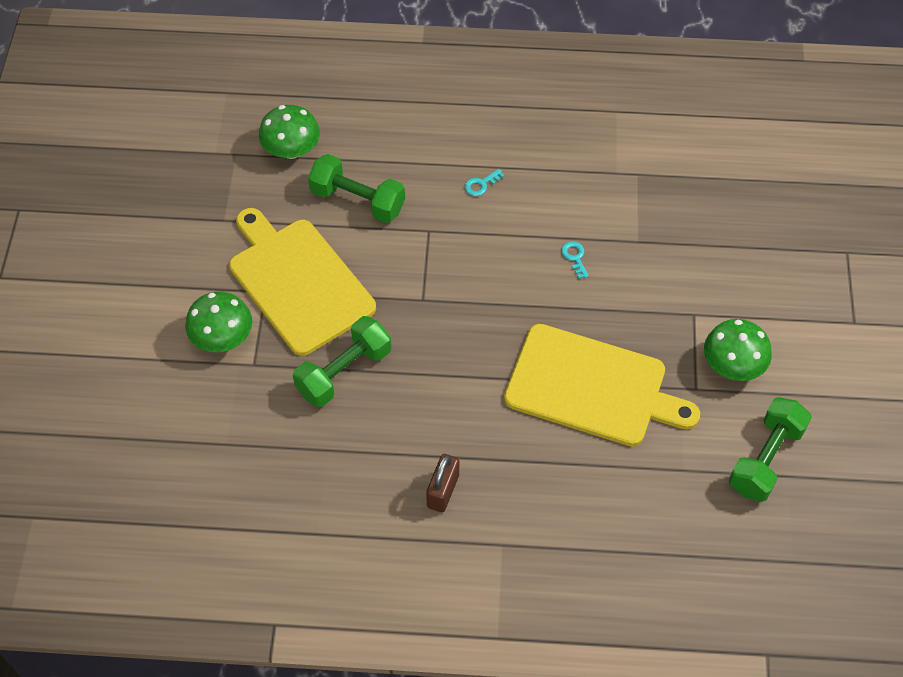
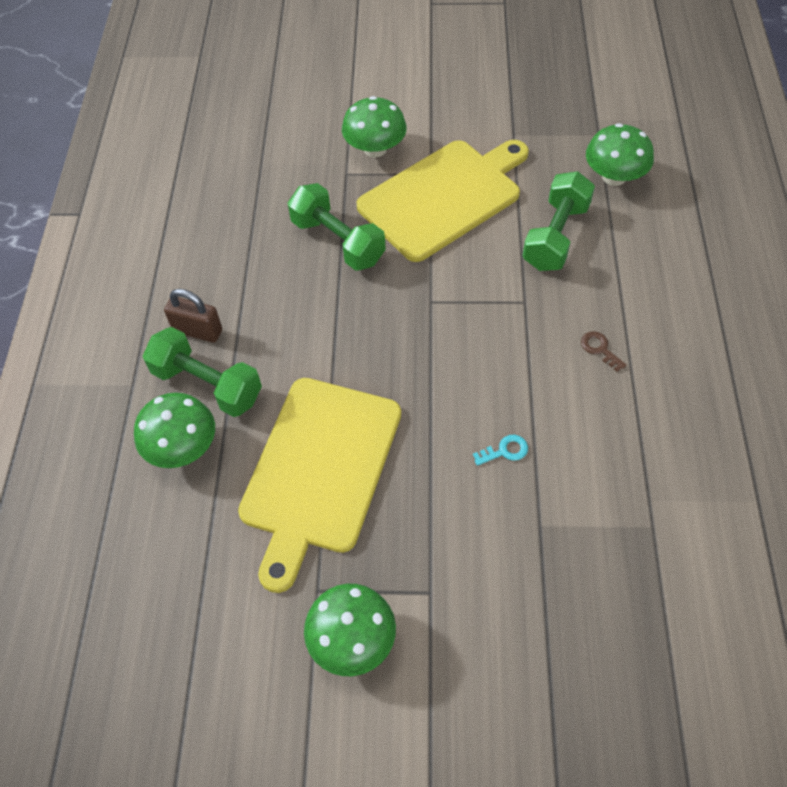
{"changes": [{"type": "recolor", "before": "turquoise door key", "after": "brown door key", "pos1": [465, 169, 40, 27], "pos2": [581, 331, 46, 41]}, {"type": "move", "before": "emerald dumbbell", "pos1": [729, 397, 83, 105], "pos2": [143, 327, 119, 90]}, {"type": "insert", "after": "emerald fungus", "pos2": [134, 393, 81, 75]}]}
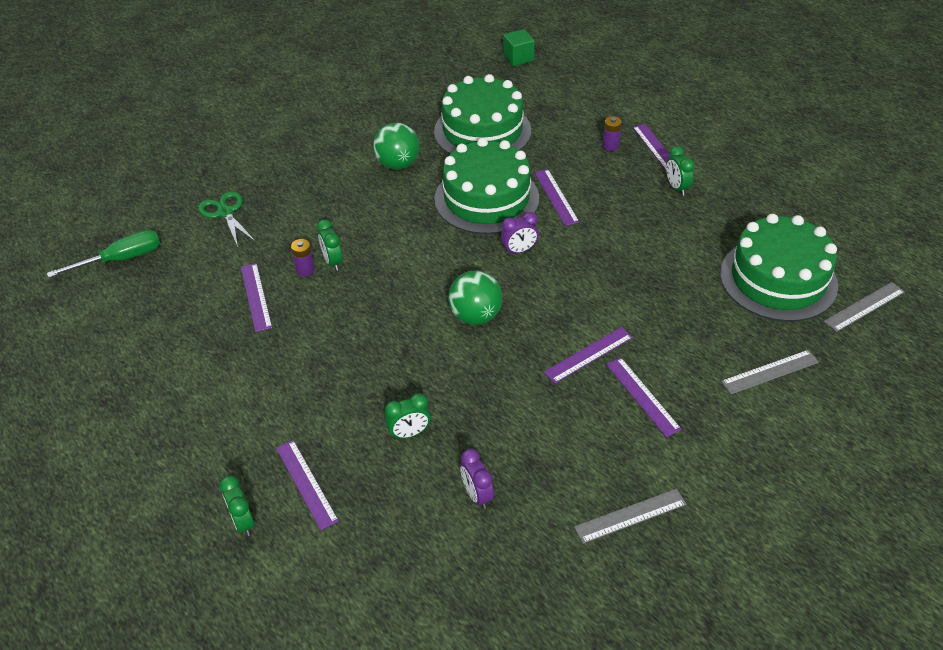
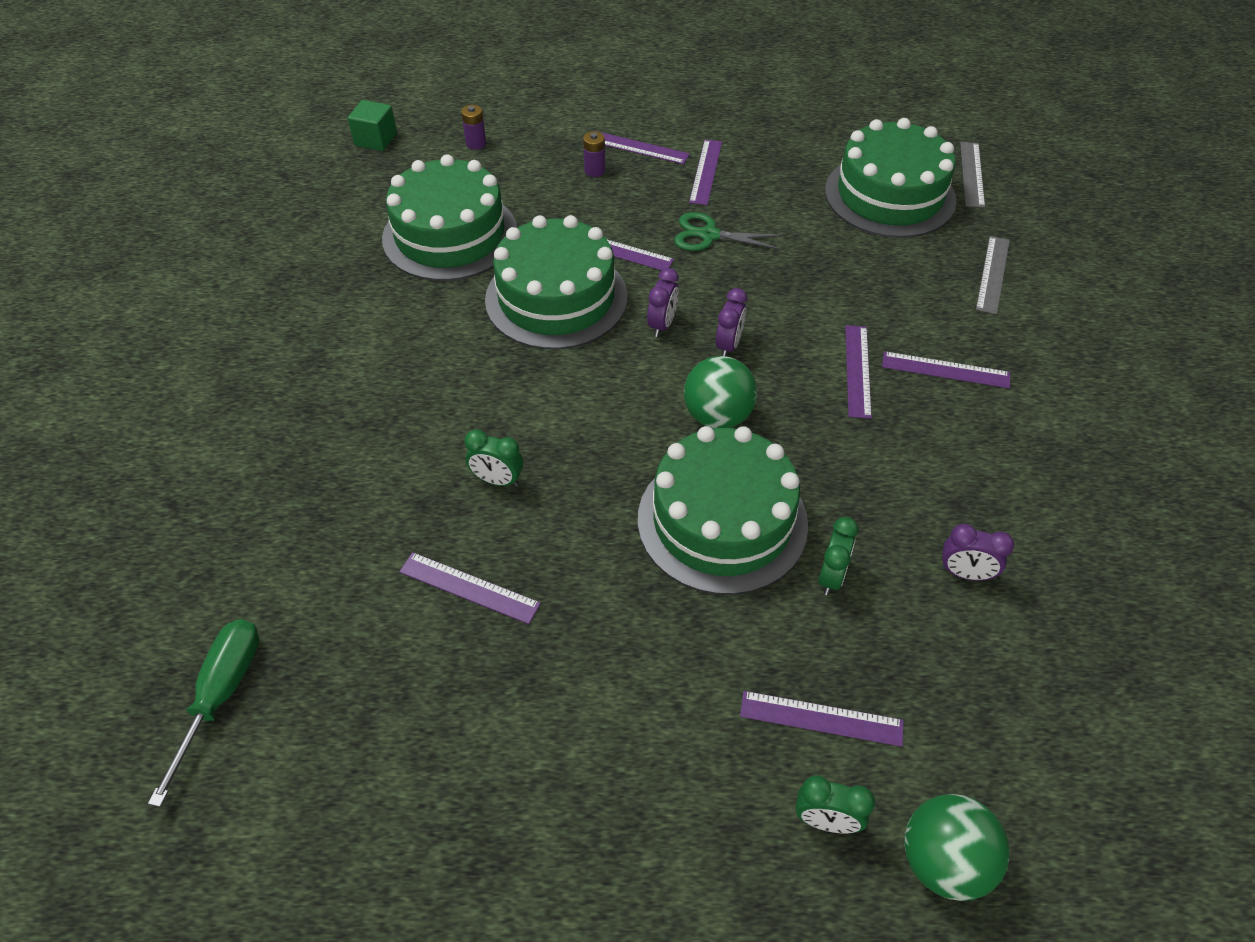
{"changes": [{"type": "move", "before": "emerald sphere", "pos1": [373, 123, 47, 47], "pos2": [904, 794, 106, 107]}, {"type": "replace", "before": "emerald clock", "after": "purple straightedge", "pos1": [666, 146, 29, 50], "pos2": [689, 139, 33, 66]}, {"type": "move", "before": "emerald pair of scissors", "pos1": [198, 191, 58, 56], "pos2": [674, 212, 110, 39]}, {"type": "move", "before": "purple AA battery", "pos1": [291, 239, 24, 37], "pos2": [461, 105, 25, 45]}, {"type": "delete", "before": "grey straightedge", "pos1": [574, 489, 113, 55]}, {"type": "insert", "after": "purple clock", "pos2": [716, 288, 31, 68]}, {"type": "insert", "after": "emerald layer cake", "pos2": [638, 426, 170, 169]}]}
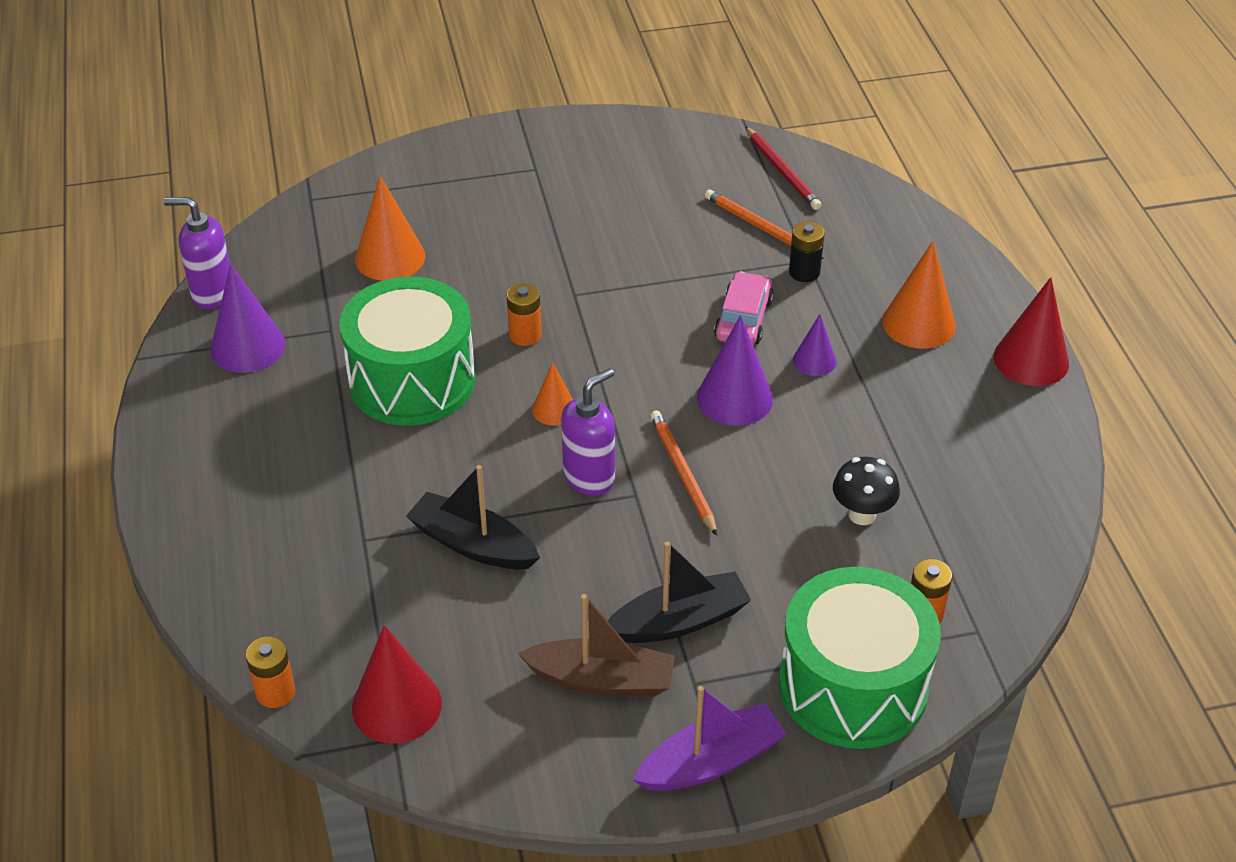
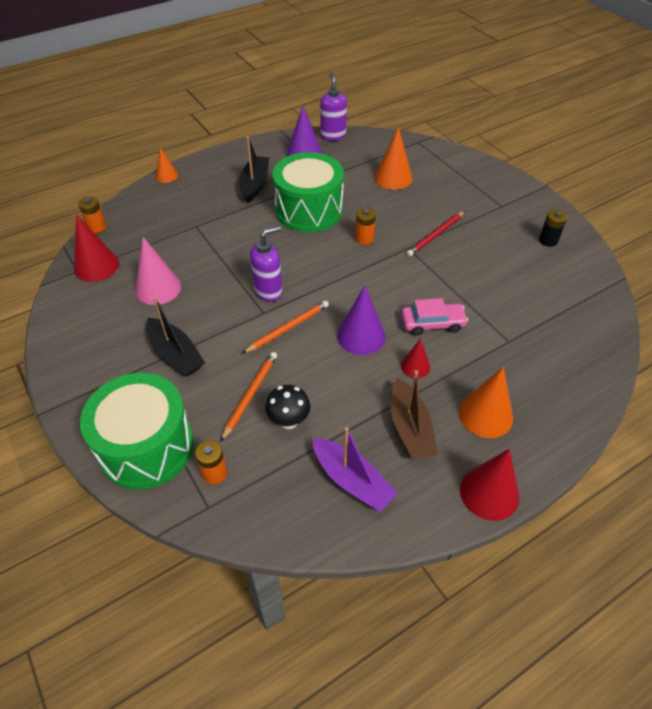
{"changes": [{"type": "move", "before": "scarlet lead pencil", "pos1": [745, 126, 76, 84], "pos2": [407, 211, 58, 46]}, {"type": "move", "before": "bright orange lead pencil", "pos1": [705, 189, 119, 70], "pos2": [221, 352, 56, 89]}, {"type": "move", "before": "ebony AA battery", "pos1": [789, 221, 36, 61], "pos2": [539, 209, 28, 38]}, {"type": "recolor", "before": "purple solid cone", "after": "scarlet solid cone", "pos1": [793, 314, 44, 62], "pos2": [401, 339, 29, 39]}, {"type": "move", "before": "bright orange solid cone", "pos1": [532, 362, 41, 64], "pos2": [156, 147, 22, 36]}, {"type": "rotate", "before": "purple soap pump", "pos1": [561, 368, 54, 127], "pos2": [250, 226, 33, 76], "turn": -60}, {"type": "move", "before": "ebony sailboat", "pos1": [406, 465, 134, 104], "pos2": [239, 136, 30, 67]}, {"type": "move", "before": "brown sailboat", "pos1": [518, 594, 157, 102], "pos2": [390, 370, 48, 90]}, {"type": "move", "before": "purple sailboat", "pos1": [633, 686, 153, 105], "pos2": [312, 427, 86, 85]}, {"type": "insert", "after": "rosy solid cone", "pos2": [135, 237, 46, 68]}]}
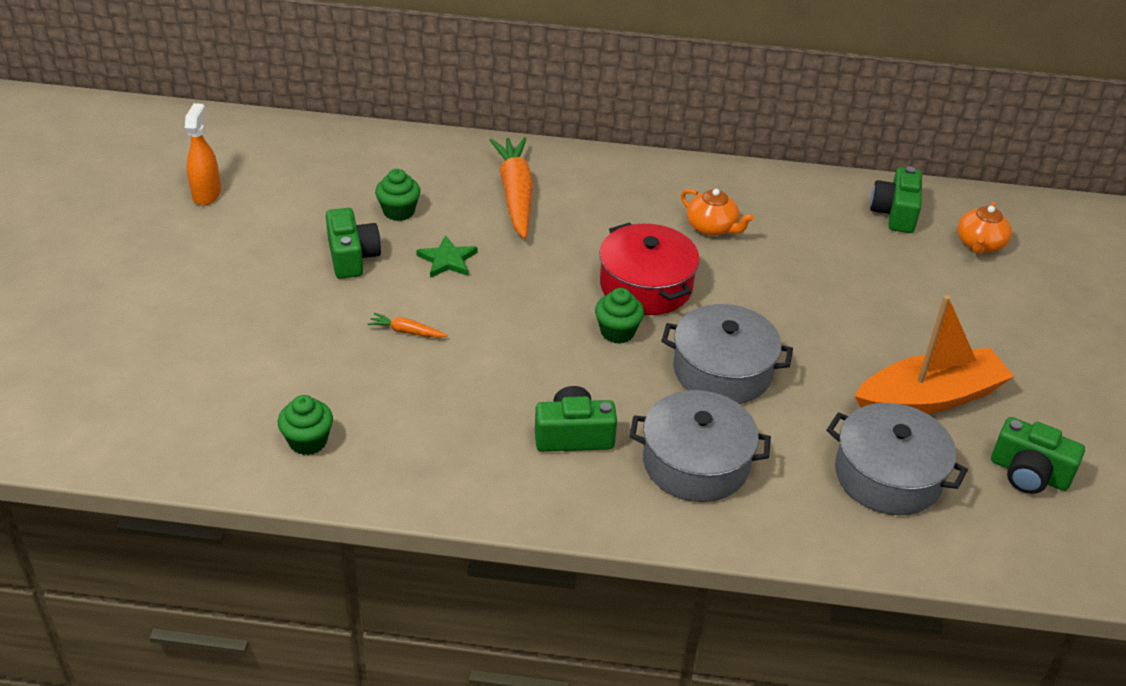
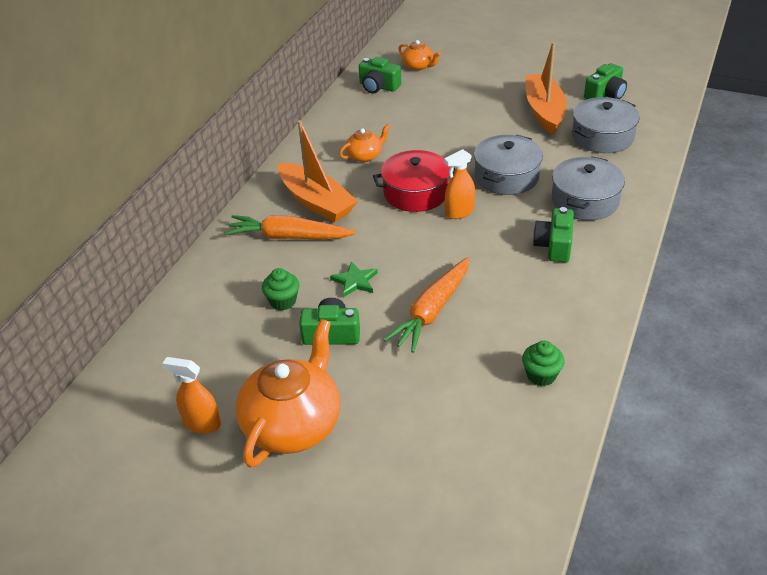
{"changes": [{"type": "replace", "before": "emerald cupcake", "after": "bright orange spray bottle", "pos1": [595, 288, 49, 56], "pos2": [444, 149, 31, 70]}, {"type": "resize", "before": "bright orange carrot", "pos1": [367, 313, 81, 25], "pos2": [383, 257, 86, 96], "scale": 2.3}, {"type": "insert", "after": "bright orange sailboat", "pos2": [278, 120, 80, 102]}, {"type": "insert", "after": "bright orange tea pot", "pos2": [236, 319, 104, 149]}]}
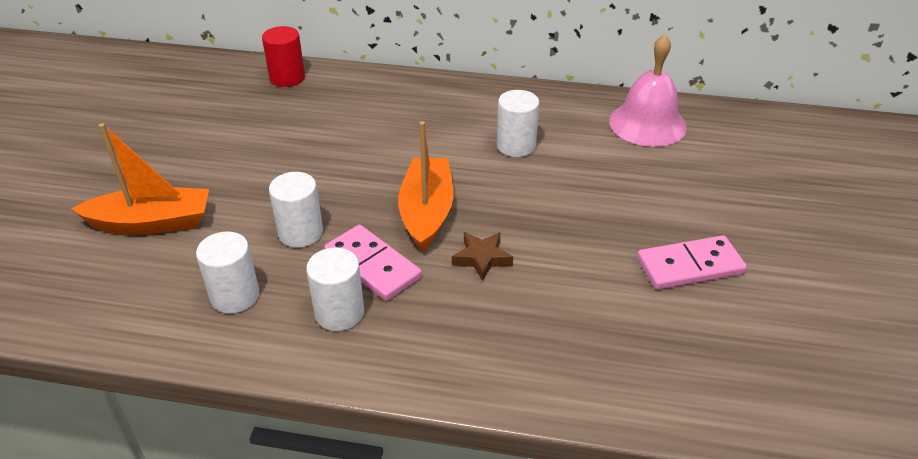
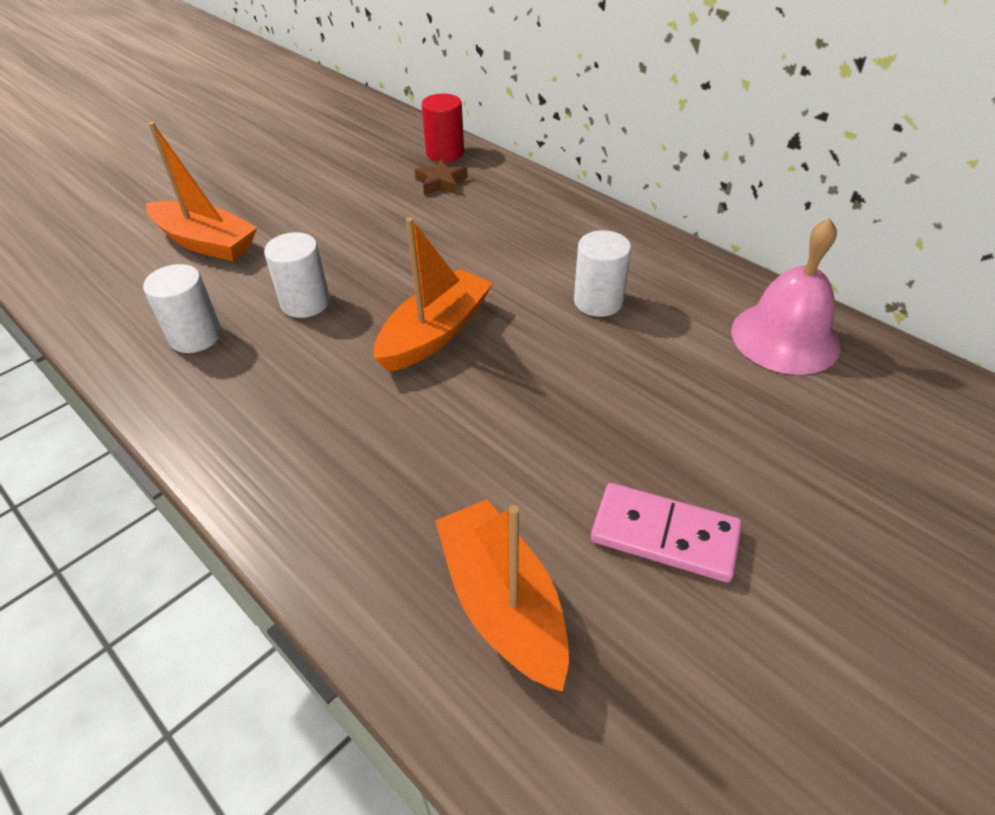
{"changes": [{"type": "delete", "before": "rosy domino", "pos1": [324, 225, 98, 76]}, {"type": "move", "before": "brown star", "pos1": [452, 232, 61, 49], "pos2": [414, 159, 54, 36]}, {"type": "delete", "before": "white solid cylinder", "pos1": [306, 248, 58, 83]}, {"type": "insert", "after": "bright orange sailboat", "pos2": [435, 499, 134, 193]}]}
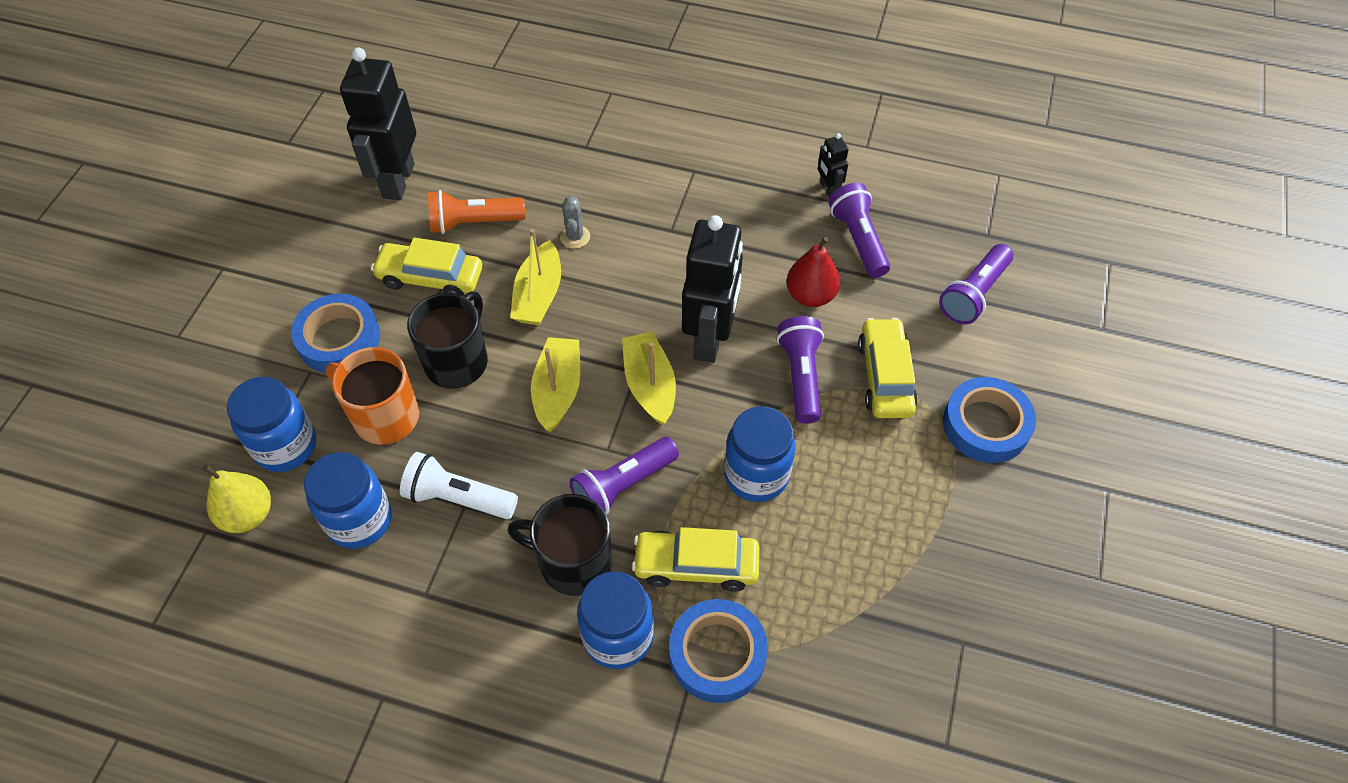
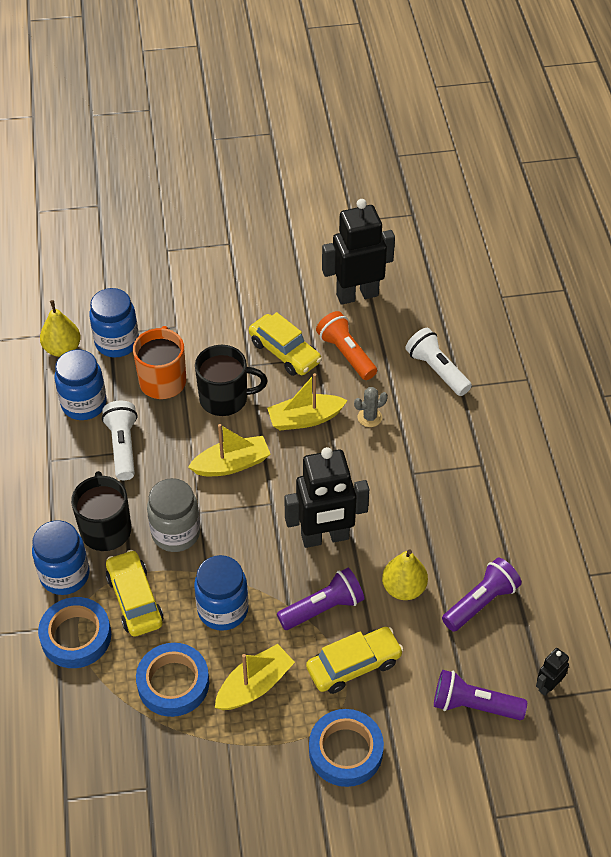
{"changes": [{"type": "move", "before": "ebony robot figure", "pos1": [818, 133, 31, 64], "pos2": [536, 648, 33, 48]}, {"type": "rotate", "before": "bright yellow automobile", "pos1": [371, 237, 111, 59], "pos2": [249, 312, 73, 64], "turn": 150}, {"type": "recolor", "before": "scarlet pear", "after": "bright yellow pear", "pos1": [786, 237, 54, 70], "pos2": [382, 549, 46, 51]}, {"type": "move", "before": "royal blue roll of tape", "pos1": [291, 294, 89, 79], "pos2": [136, 643, 73, 74]}, {"type": "move", "before": "bright yellow sailboat", "pos1": [622, 332, 54, 93], "pos2": [215, 644, 80, 66]}, {"type": "replace", "before": "purple pocket torch", "after": "grey jar", "pos1": [570, 437, 109, 77], "pos2": [147, 478, 53, 74]}, {"type": "insert", "after": "white pocket torch", "pos2": [405, 328, 67, 68]}]}
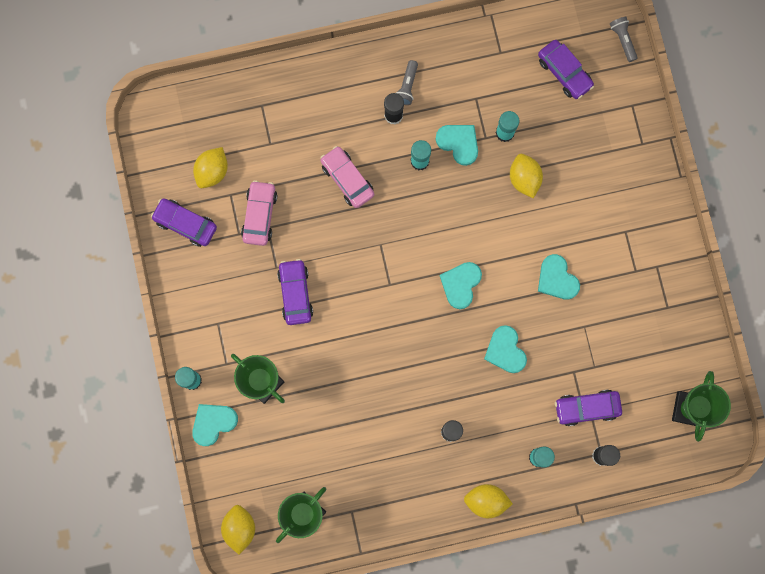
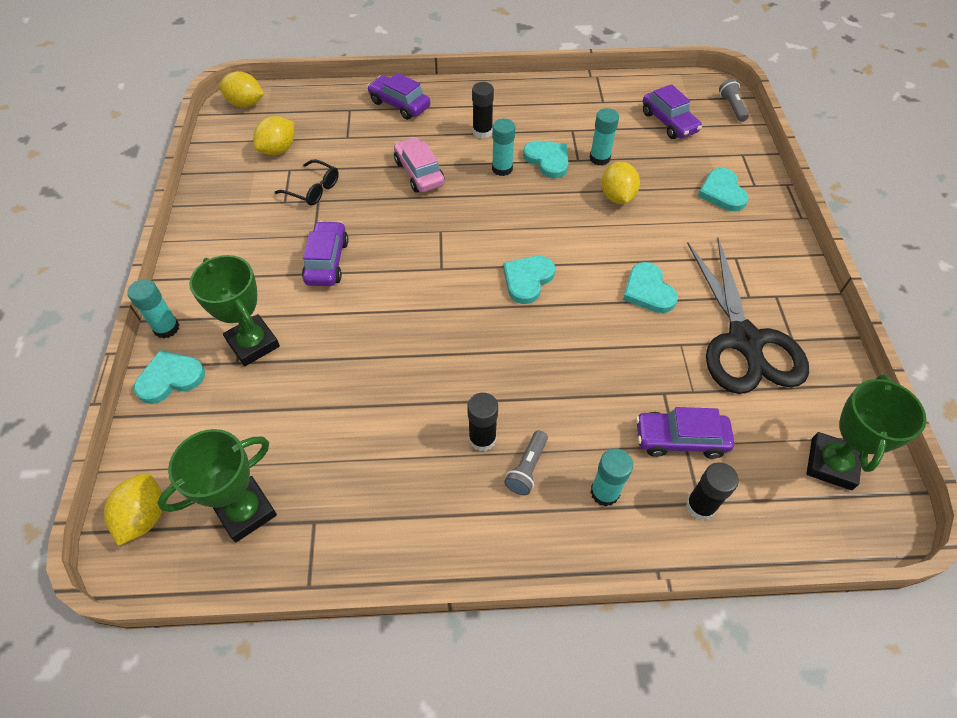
{"changes": [{"type": "move", "before": "grey pocket torch", "pos1": [396, 60, 22, 45], "pos2": [504, 430, 44, 65]}, {"type": "replace", "before": "rosy automobile", "after": "ebony spectacles", "pos1": [241, 180, 36, 66], "pos2": [275, 160, 64, 45]}, {"type": "move", "before": "purple automobile", "pos1": [151, 199, 66, 48], "pos2": [367, 73, 63, 47]}, {"type": "move", "before": "turquoise heart shape", "pos1": [484, 325, 43, 48], "pos2": [698, 168, 51, 43]}, {"type": "move", "before": "bright yellow citrus fruit", "pos1": [464, 484, 49, 34], "pos2": [219, 71, 45, 37]}, {"type": "insert", "after": "ebony pair of scissors", "pos2": [687, 238, 122, 156]}]}
